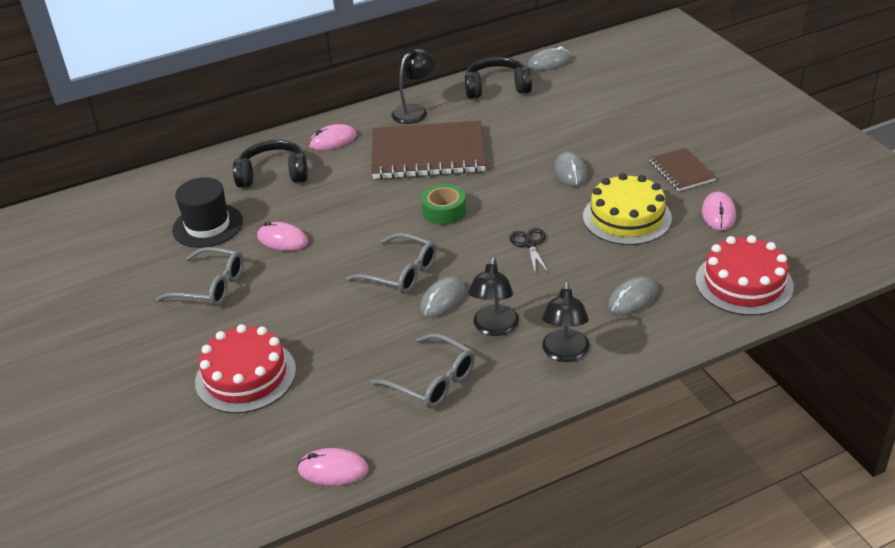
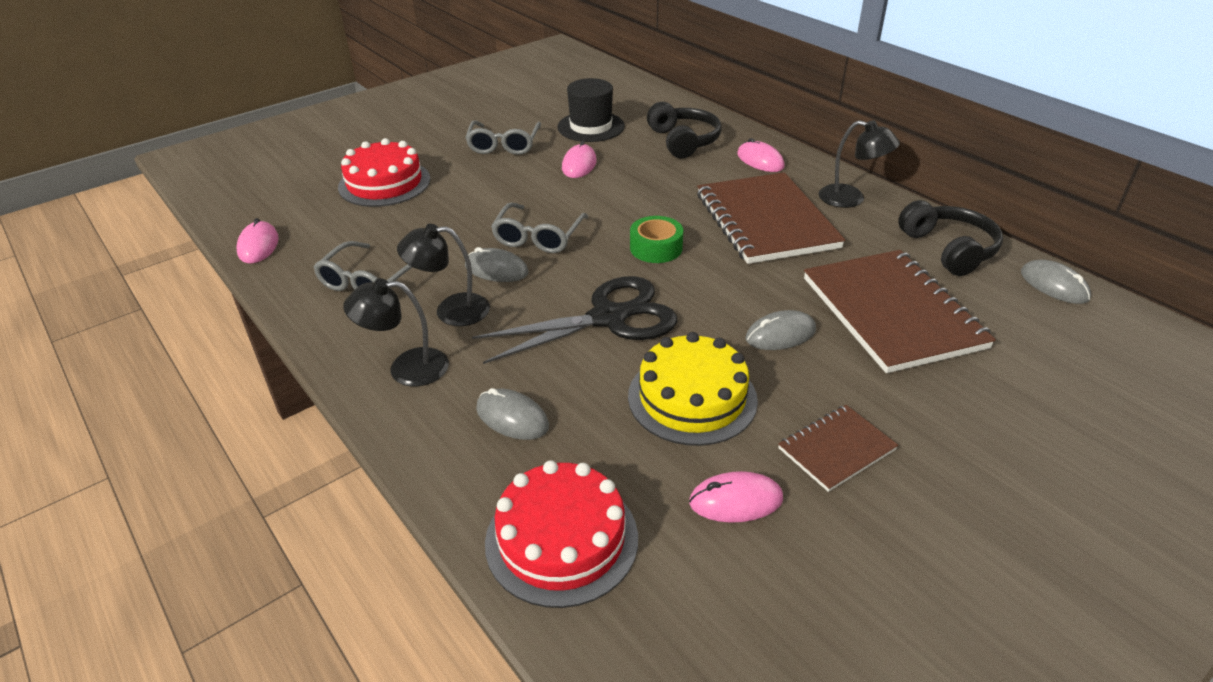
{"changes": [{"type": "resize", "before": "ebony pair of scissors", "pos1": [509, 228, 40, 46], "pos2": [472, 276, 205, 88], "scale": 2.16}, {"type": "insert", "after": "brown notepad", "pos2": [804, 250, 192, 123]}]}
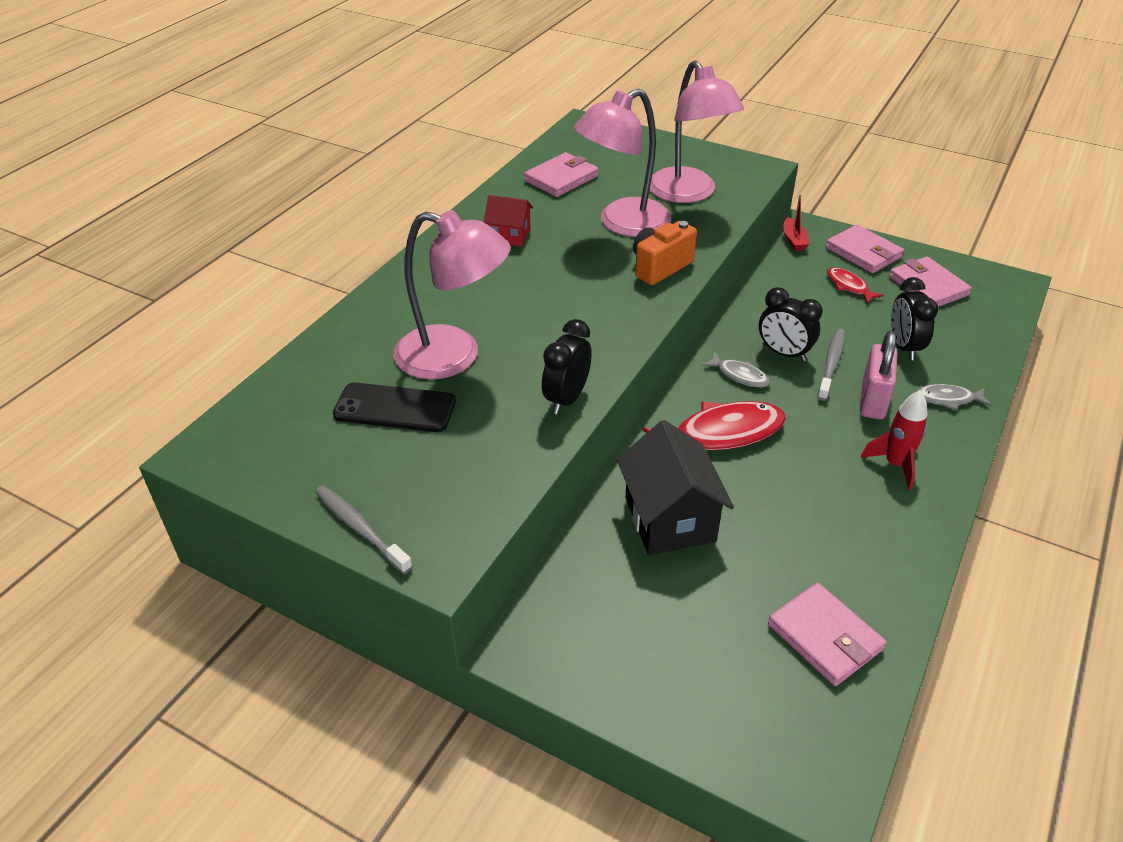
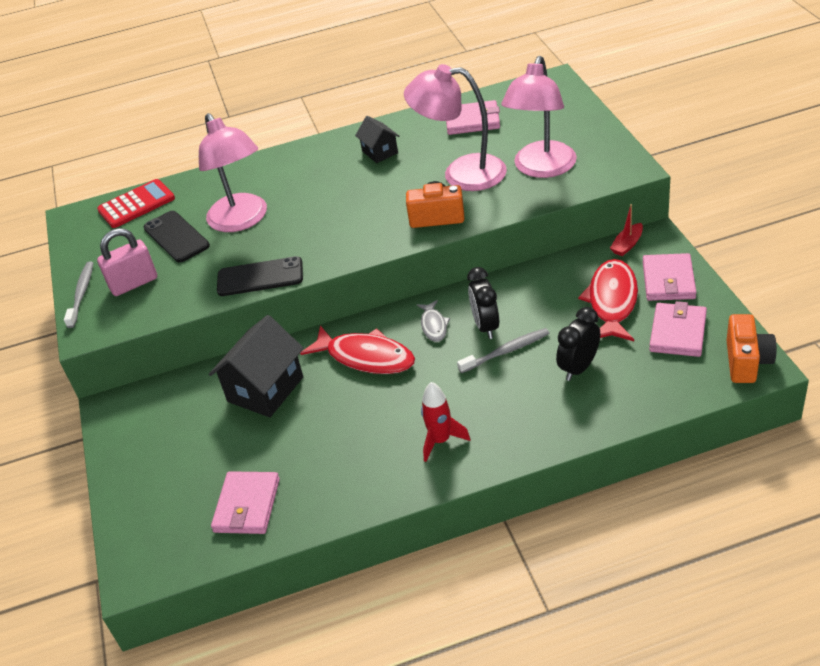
{"changes": [{"type": "recolor", "before": "scarlet cottage", "after": "ebony cottage", "pos1": [484, 195, 49, 51], "pos2": [355, 116, 44, 47]}, {"type": "resize", "before": "scarlet toy fish", "pos1": [827, 267, 57, 37], "pos2": [578, 259, 60, 82], "scale": 1.92}, {"type": "replace", "before": "ebony clock", "after": "ebony phone", "pos1": [542, 319, 50, 95], "pos2": [217, 256, 86, 40]}, {"type": "move", "before": "rosy padlock", "pos1": [860, 331, 37, 89], "pos2": [97, 228, 60, 68]}, {"type": "delete", "before": "grey toy fish", "pos1": [916, 384, 76, 27]}, {"type": "insert", "after": "scarlet pocket calculator", "pos2": [97, 179, 78, 49]}, {"type": "insert", "after": "bright orange camera", "pos2": [726, 314, 51, 69]}]}
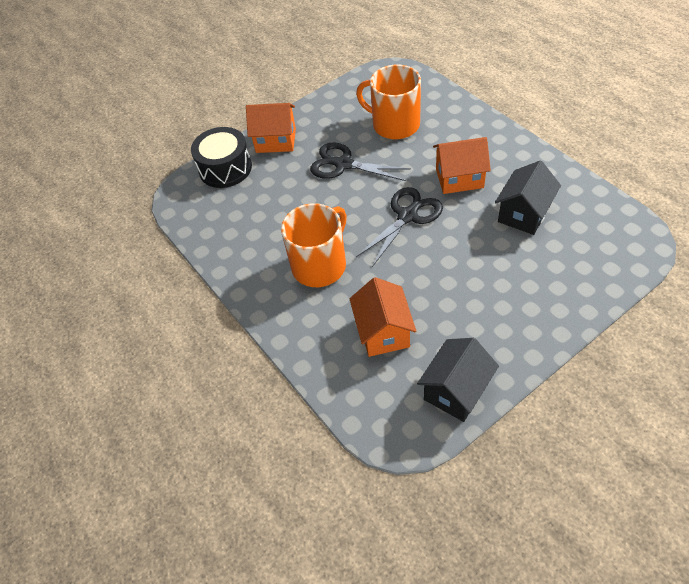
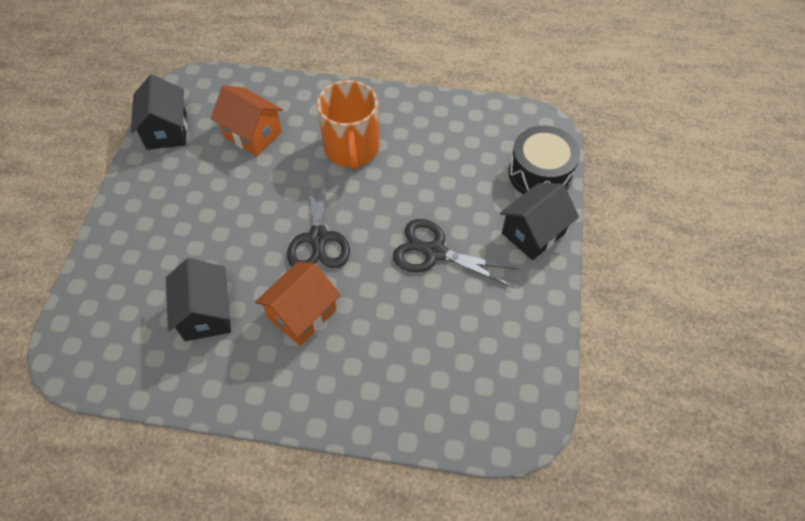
{"changes": [{"type": "delete", "before": "bright orange coffee mug", "pos1": [356, 65, 65, 74]}, {"type": "recolor", "before": "bright orange cottage", "after": "ebony cottage", "pos1": [246, 103, 50, 50], "pos2": [500, 183, 79, 77]}, {"type": "rotate", "before": "ebony pair of scissors", "pos1": [310, 142, 101, 39], "pos2": [393, 219, 126, 68], "turn": -135}]}
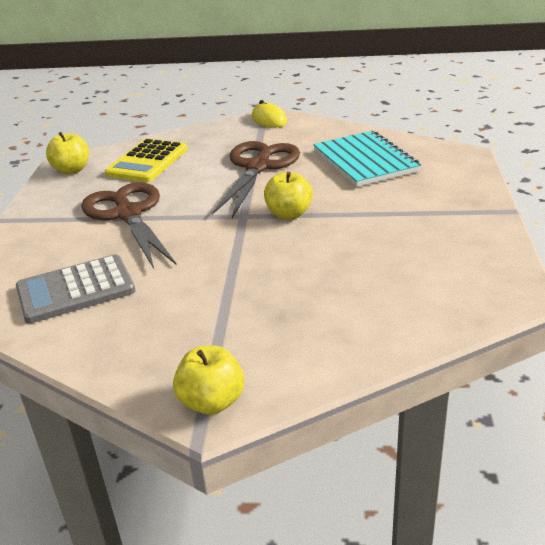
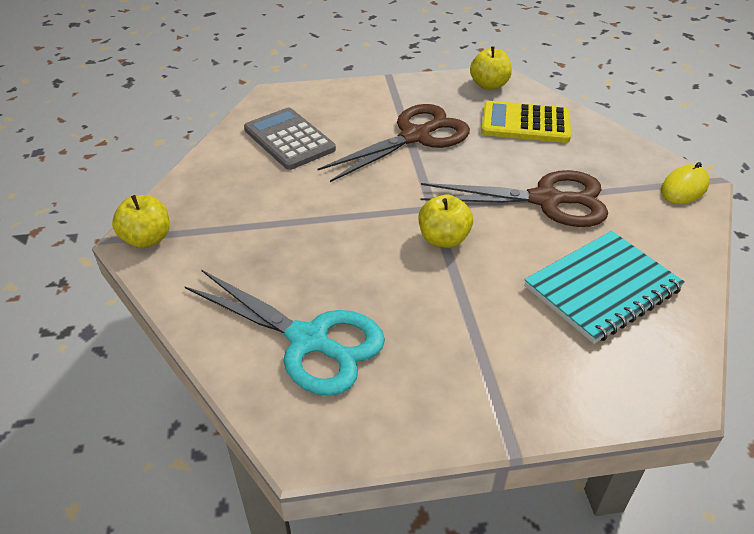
{"changes": [{"type": "insert", "after": "turquoise pair of scissors", "pos2": [184, 270, 201, 126]}]}
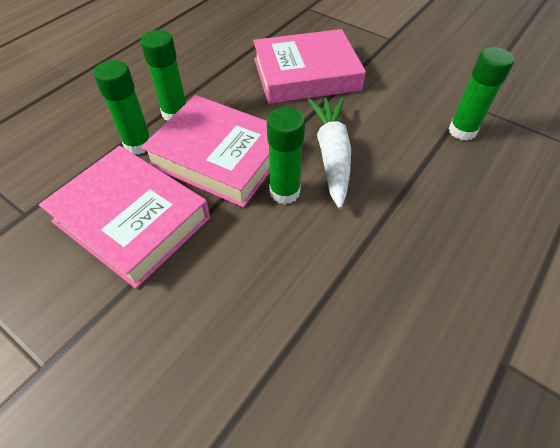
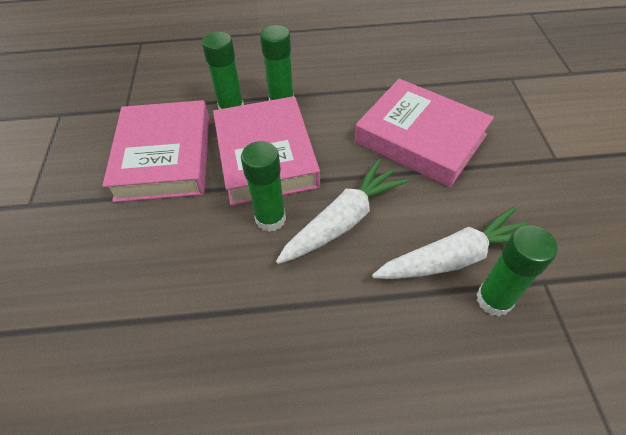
{"changes": [{"type": "insert", "after": "white carrot", "pos2": [372, 207, 156, 72]}]}
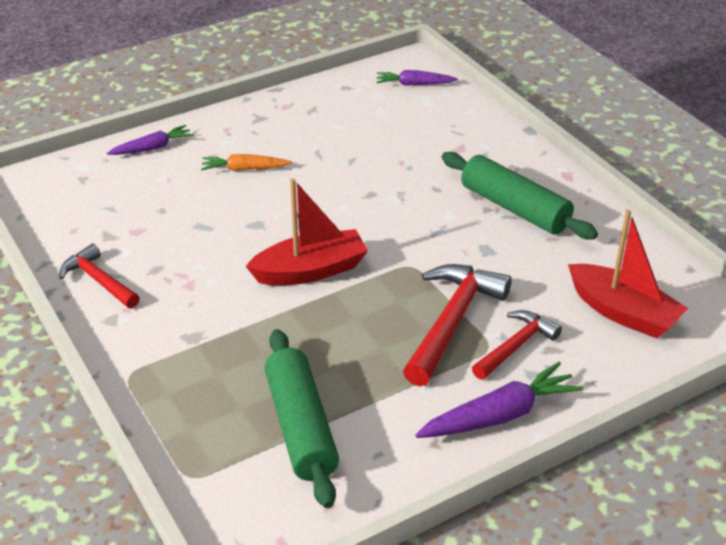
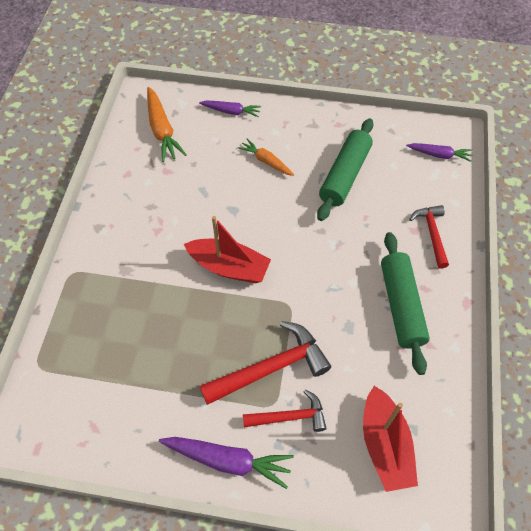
{"changes": [{"type": "rotate", "before": "purple carrot", "pos1": [377, 70, 81, 16], "pos2": [406, 143, 66, 19], "turn": 150}, {"type": "move", "before": "scarlet carpenter's hammer", "pos1": [59, 244, 81, 64], "pos2": [409, 205, 40, 64]}, {"type": "move", "before": "emerald dough roller", "pos1": [265, 329, 74, 179], "pos2": [317, 118, 56, 103]}, {"type": "insert", "after": "bright orange carrot", "pos2": [147, 87, 40, 75]}]}
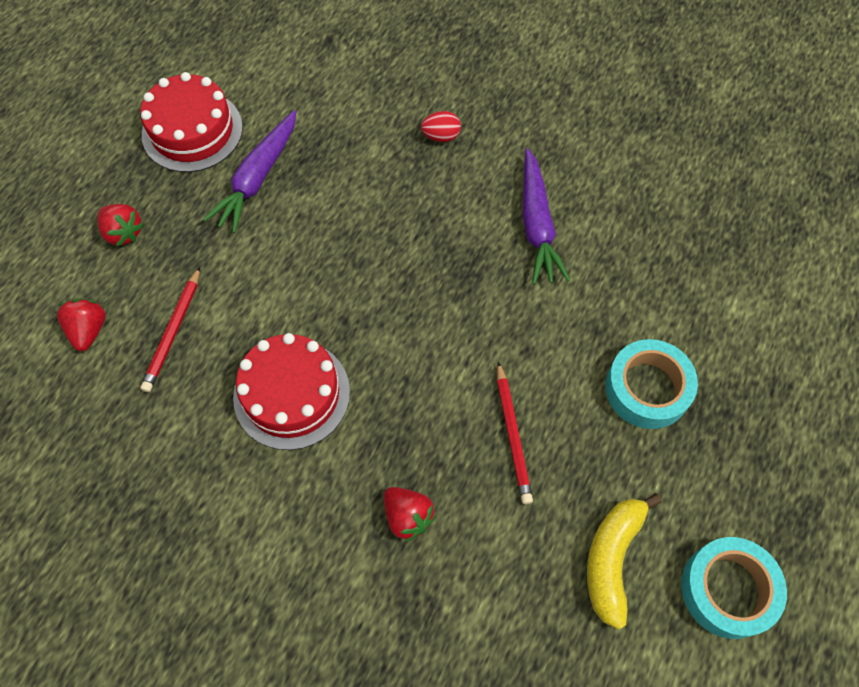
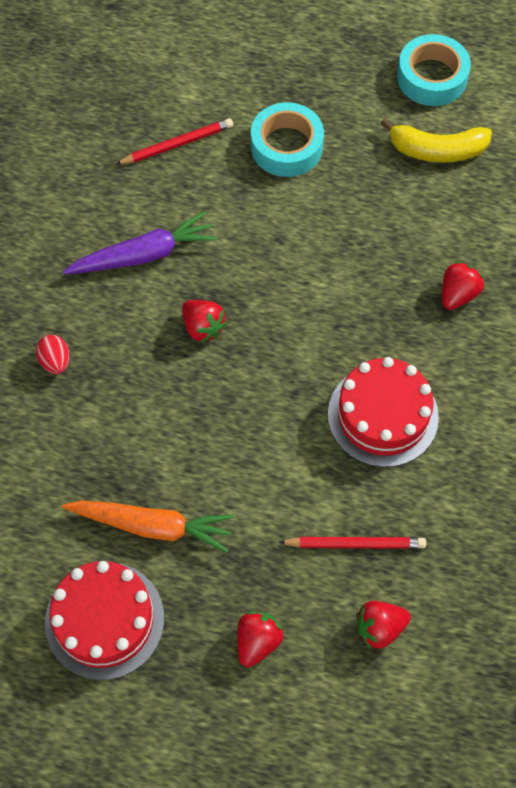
{"changes": [{"type": "recolor", "before": "purple carrot", "after": "bright orange carrot", "pos1": [203, 110, 93, 123], "pos2": [62, 501, 173, 52]}, {"type": "move", "before": "scarlet lead pencil", "pos1": [497, 361, 36, 143], "pos2": [116, 118, 117, 46]}, {"type": "insert", "after": "scarlet toy strawberry", "pos2": [182, 300, 45, 43]}]}
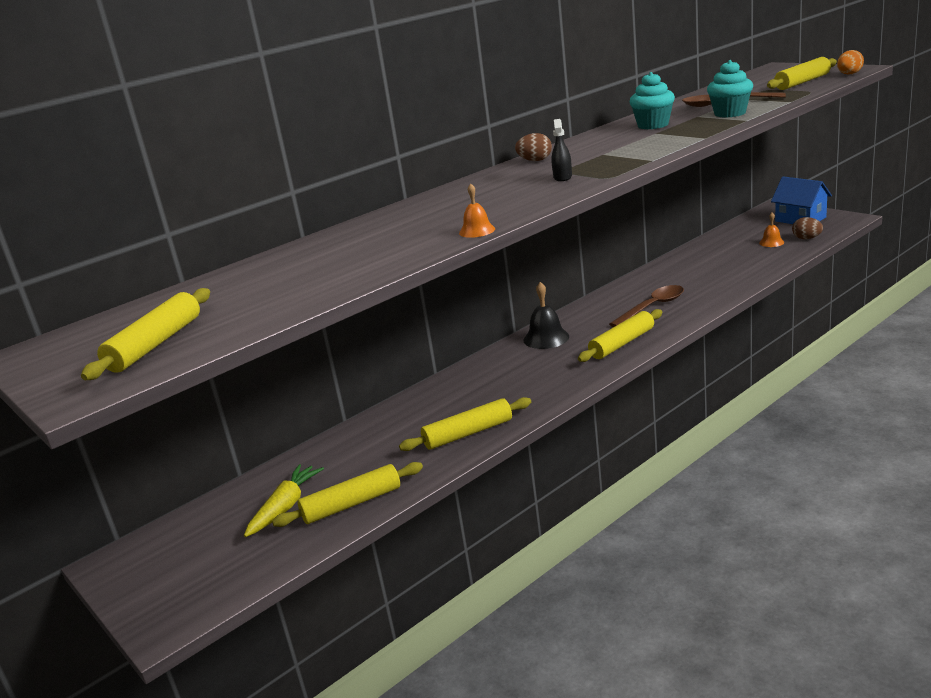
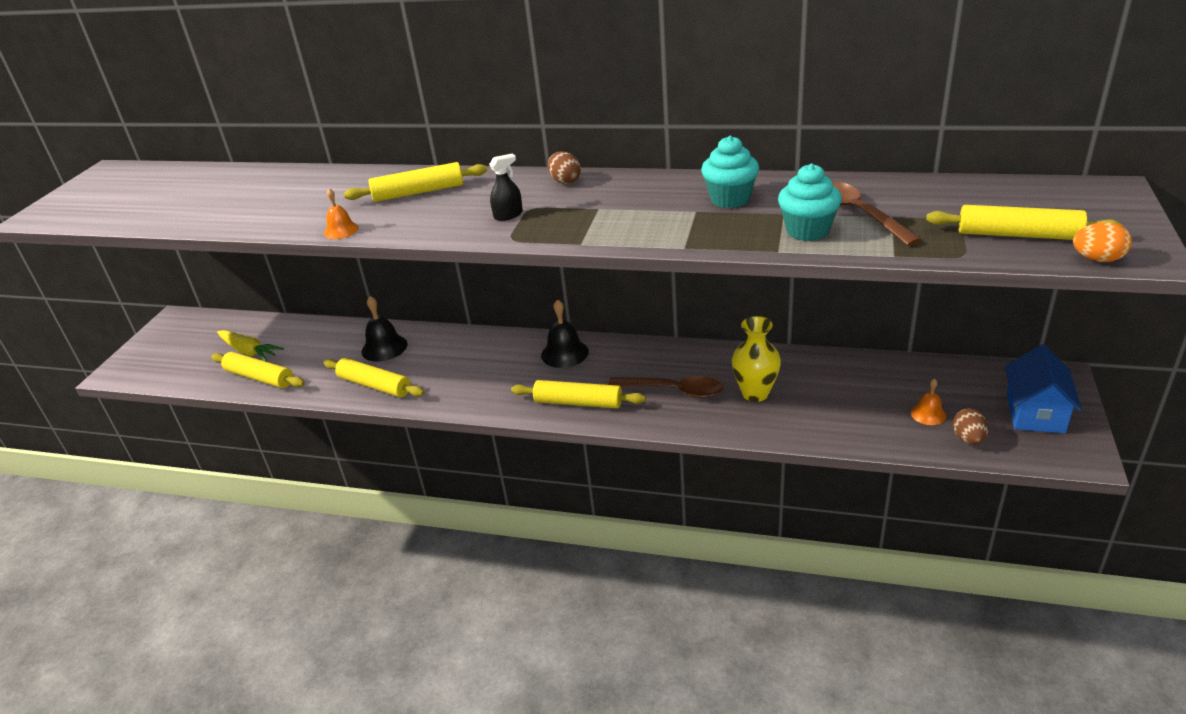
{"changes": [{"type": "move", "before": "bright yellow dough roller", "pos1": [81, 288, 129, 92], "pos2": [344, 162, 143, 40]}, {"type": "rotate", "before": "bright yellow carrot", "pos1": [244, 464, 80, 73], "pos2": [217, 330, 67, 32], "turn": 45}, {"type": "insert", "after": "ebony school bell", "pos2": [362, 296, 45, 66]}, {"type": "insert", "after": "bright yellow flower vase", "pos2": [732, 316, 49, 86]}]}
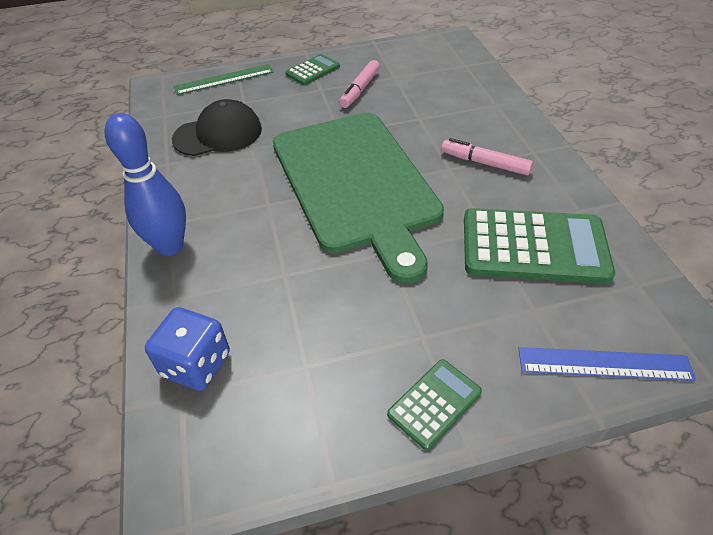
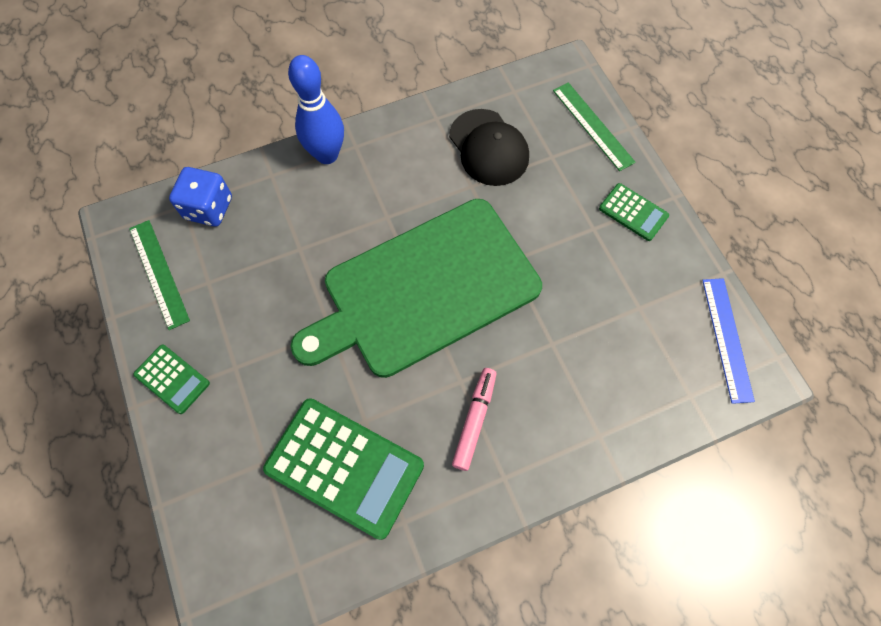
{"changes": [{"type": "delete", "before": "rosy felt pen", "pos1": [339, 60, 41, 48]}, {"type": "rotate", "before": "emerald pocket calculator", "pos1": [464, 208, 151, 76], "pos2": [263, 398, 161, 142], "turn": -60}, {"type": "move", "before": "royal blue straightedge", "pos1": [518, 347, 178, 34], "pos2": [702, 278, 53, 126]}, {"type": "insert", "after": "emerald straightedge", "pos2": [129, 220, 61, 110]}]}
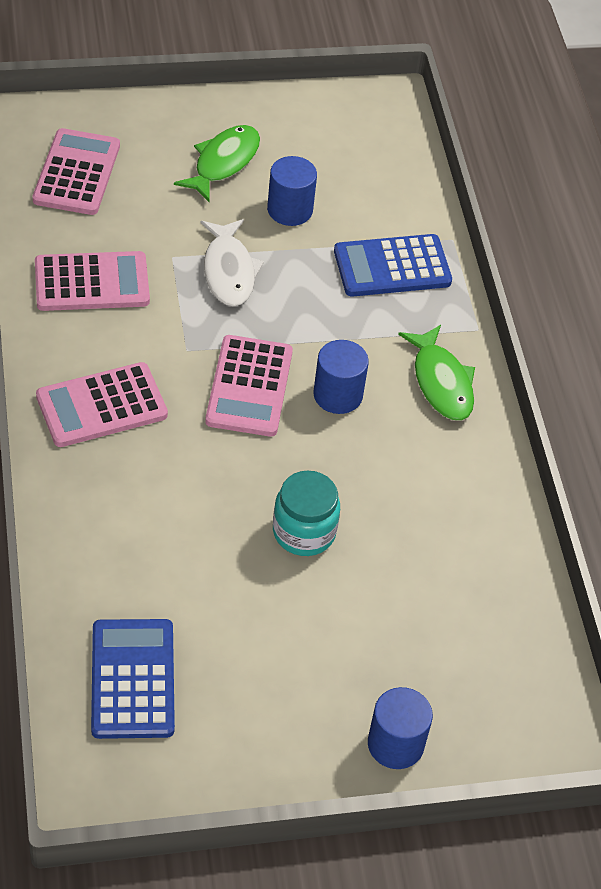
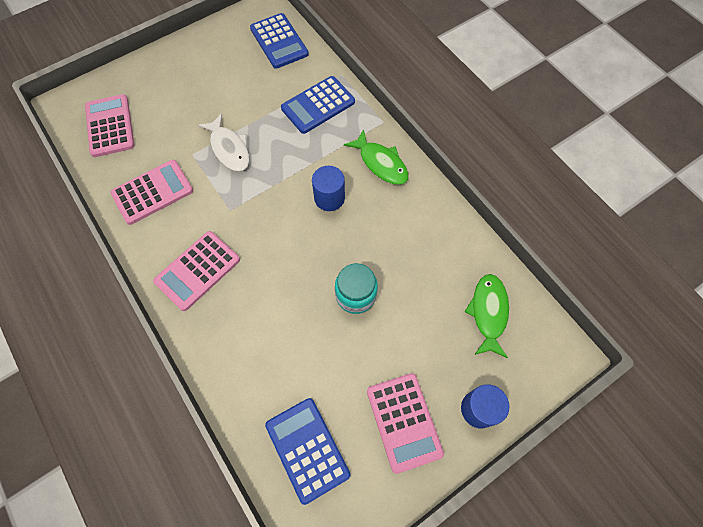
{"changes": [{"type": "move", "before": "emerald toy fish", "pos1": [174, 125, 86, 77], "pos2": [464, 274, 45, 84]}, {"type": "delete", "before": "royal blue solid cylinder", "pos1": [267, 156, 50, 70]}, {"type": "move", "before": "rosy pocket calculator", "pos1": [205, 335, 88, 102], "pos2": [367, 373, 77, 101]}, {"type": "insert", "after": "royal blue pocket calculator", "pos2": [250, 13, 59, 56]}]}
